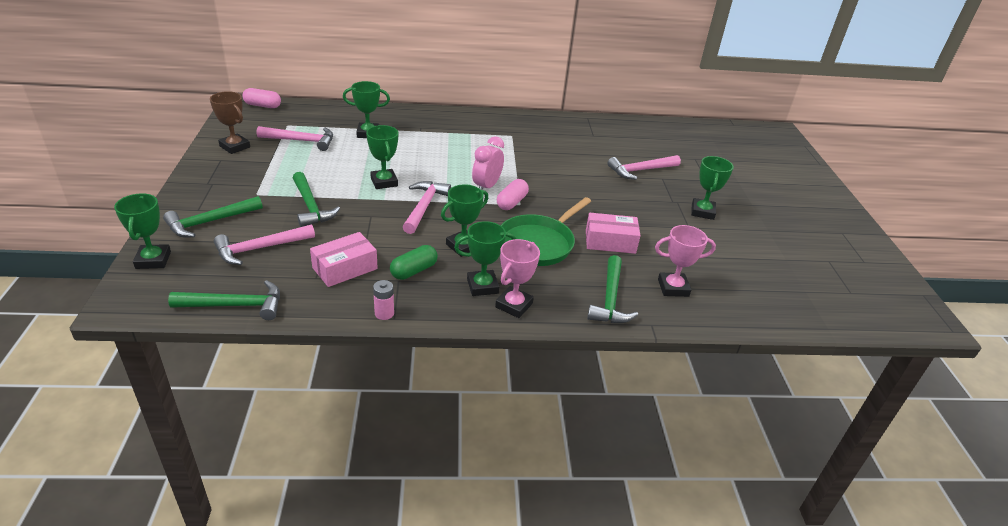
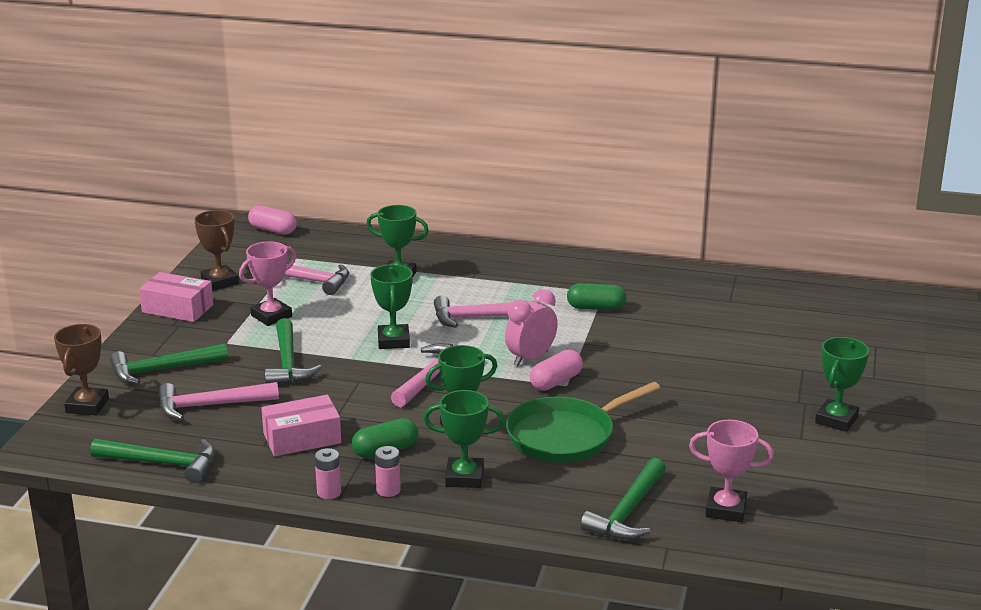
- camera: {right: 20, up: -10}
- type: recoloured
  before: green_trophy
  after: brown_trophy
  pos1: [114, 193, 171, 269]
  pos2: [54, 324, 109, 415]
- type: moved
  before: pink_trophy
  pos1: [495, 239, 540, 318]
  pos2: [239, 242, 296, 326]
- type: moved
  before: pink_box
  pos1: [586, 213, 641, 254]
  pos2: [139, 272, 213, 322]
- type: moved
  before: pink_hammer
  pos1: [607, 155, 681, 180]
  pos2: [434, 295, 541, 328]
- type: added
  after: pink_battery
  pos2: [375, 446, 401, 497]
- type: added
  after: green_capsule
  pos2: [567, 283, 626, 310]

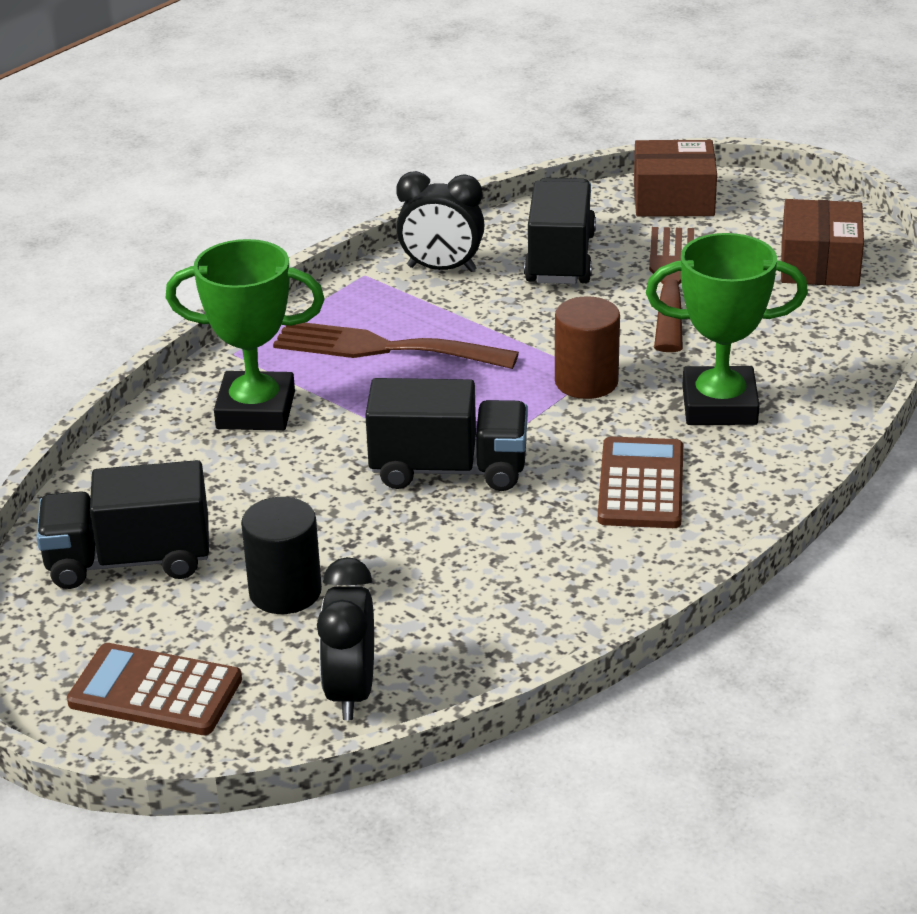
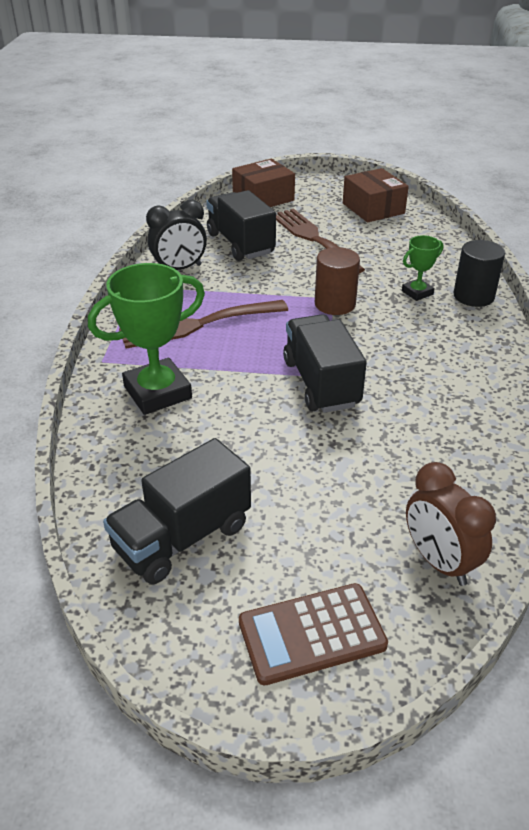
- camera: {right: -35, up: 5}
- type: moved
  before: black_cylinder
  pos1: [241, 497, 322, 614]
  pos2: [453, 240, 505, 307]
- type: recoloured
  before: black_clock
  after: brown_clock
  pos1: [317, 557, 374, 720]
  pos2: [406, 462, 496, 586]
- type: turned
  before: black_truck
  pos1: [365, 378, 528, 491]
  pos2: [283, 314, 367, 413]
  turn: -75
- type: removed
  before: brown_calculator
  pos1: [598, 436, 683, 528]
- type: resized
  before: green_trophy
  pos1: [646, 233, 808, 425]
  pos2: [402, 235, 443, 301]
  scale: 0.52

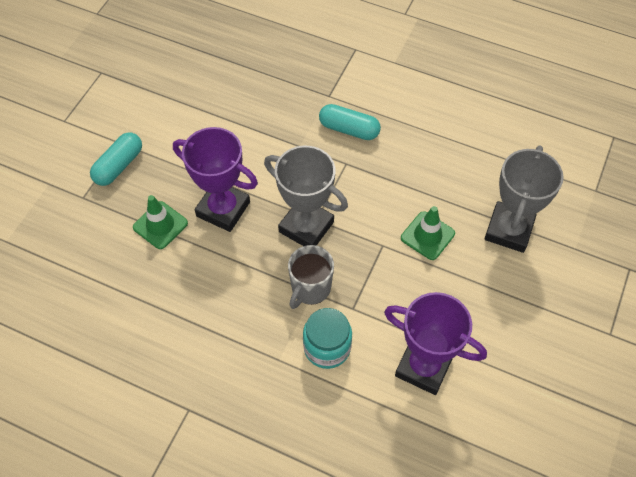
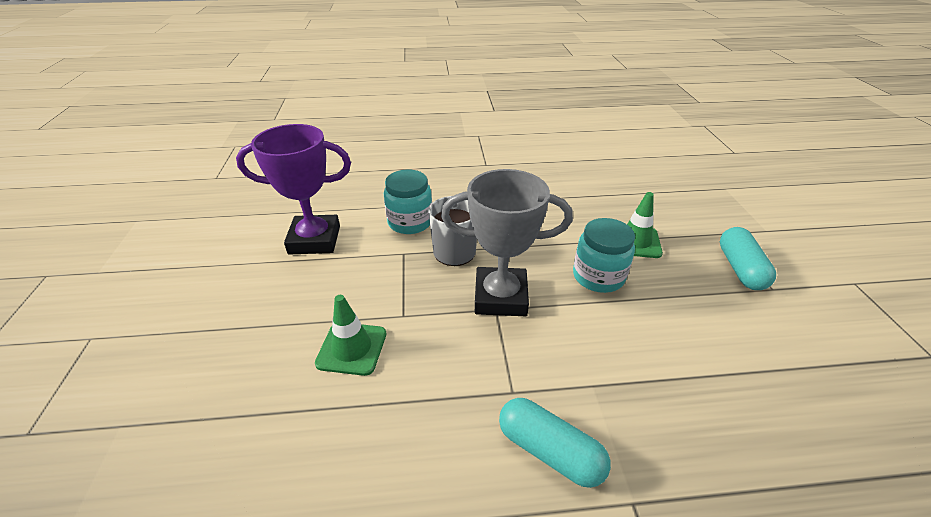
- camera: {right: 150, up: -20}
- type: replaced
  before: purple_trophy
  after: turquoise_jar
  pos1: [173, 127, 258, 232]
  pos2: [573, 218, 635, 293]
- type: turned
  before: turquoise_capsule
  pos1: [319, 104, 381, 140]
  pos2: [499, 398, 611, 488]
  turn: 45
- type: removed
  before: grey_trophy
  pos1: [484, 145, 564, 253]

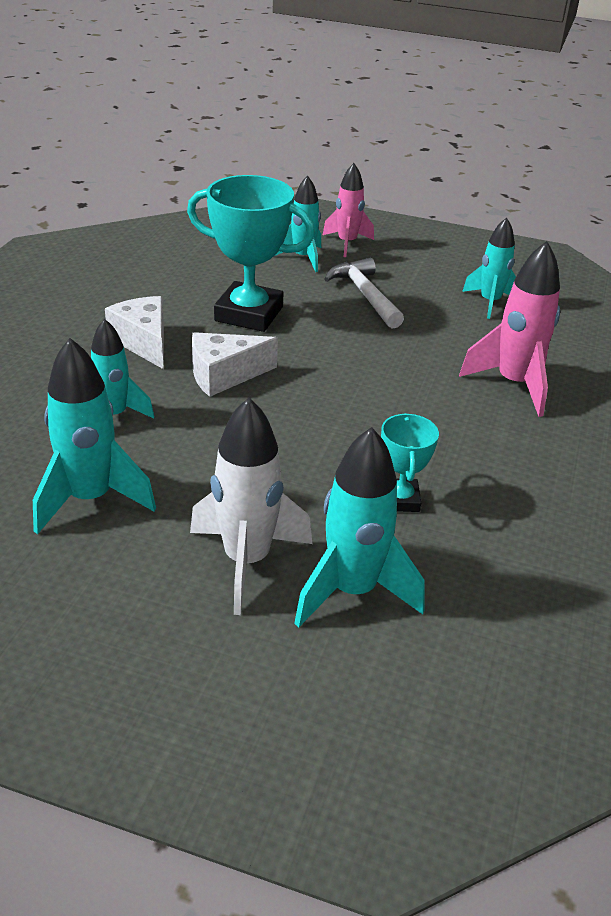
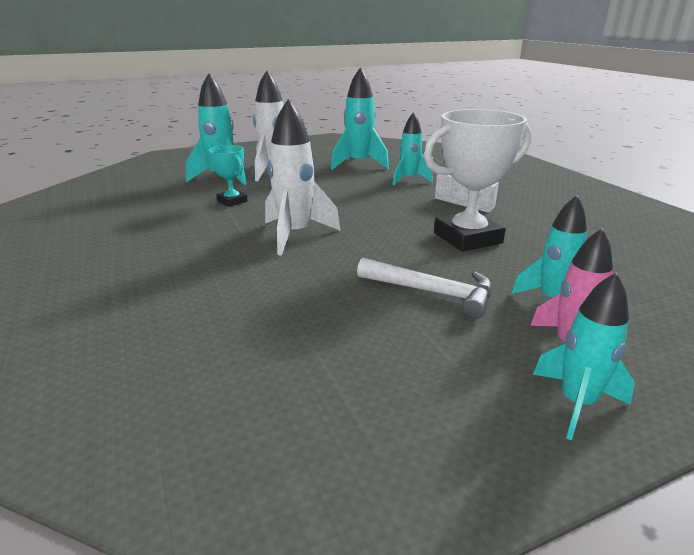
- camera: {right: 140, up: -10}
- type: recoloured
  before: turquoise_trophy
  after: white_trophy
  pos1: [187, 175, 315, 332]
  pos2: [424, 109, 531, 252]
- type: removed
  before: white_cheese
  pos1: [192, 332, 278, 397]
- type: removed
  before: pink_rocket
  pos1: [459, 241, 560, 417]
- type: moved
  before: turquoise_rocket
  pos1: [462, 217, 516, 319]
  pos2: [533, 273, 635, 440]
- type: added
  after: white_rocket
  pos2: [265, 99, 341, 256]

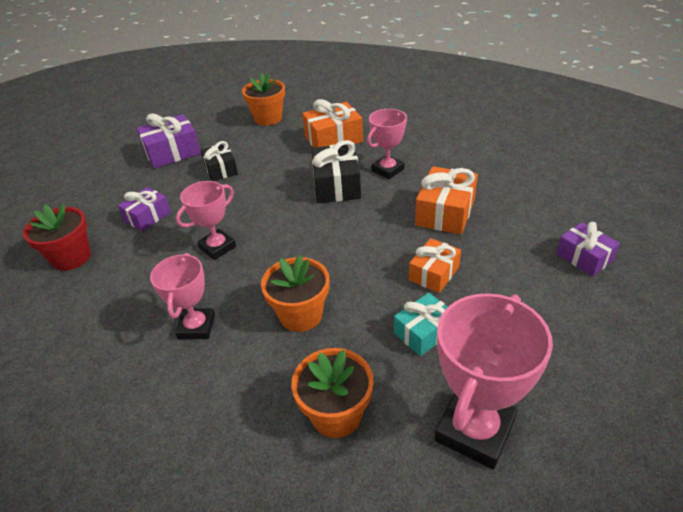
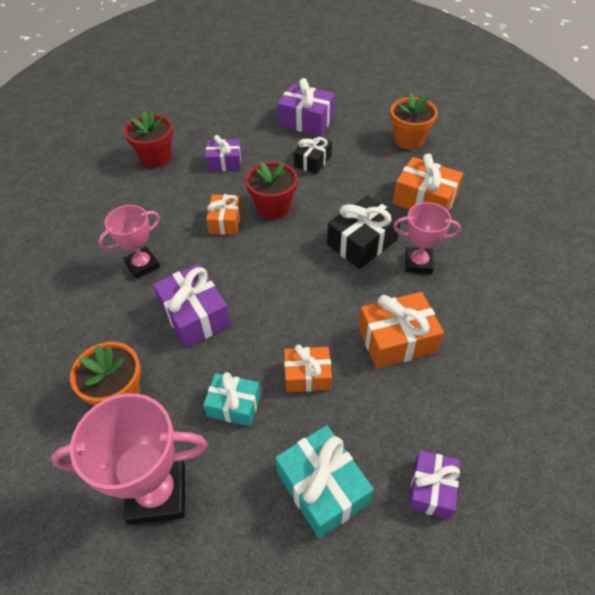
- camera: {right: 50, up: 10}
- type: replaced
  before: pink_trophy
  after: orange_gift
  pos1: [176, 181, 236, 260]
  pos2: [206, 194, 242, 235]
- type: replaced
  before: orange_flower_pot
  after: purple_gift
  pos1: [261, 255, 329, 332]
  pos2: [153, 264, 231, 348]
- type: added
  after: red_flower_pot
  pos2: [245, 161, 298, 220]
- type: added
  after: turquoise_gift
  pos2: [275, 425, 374, 538]

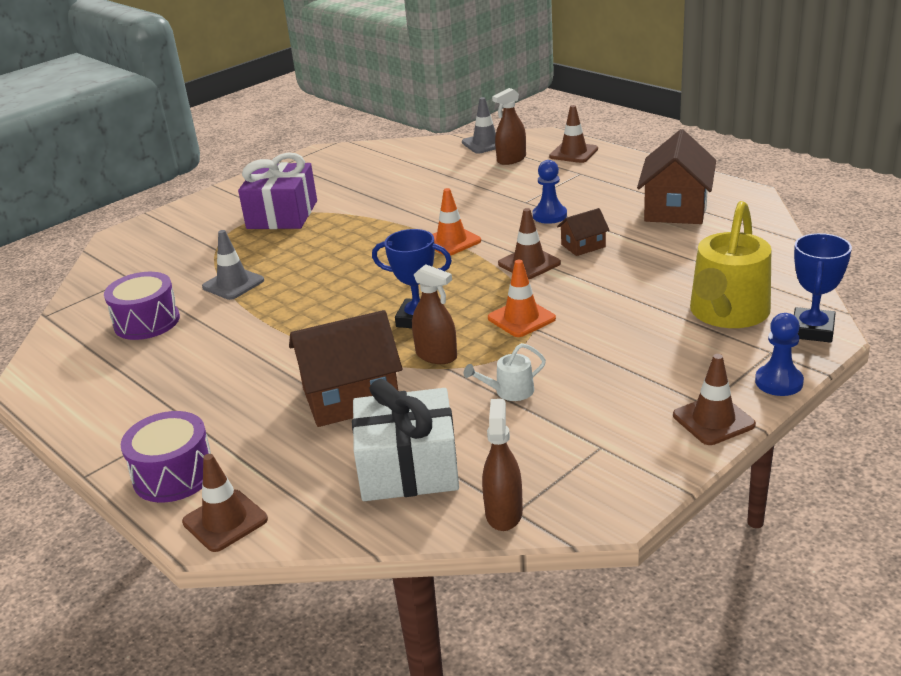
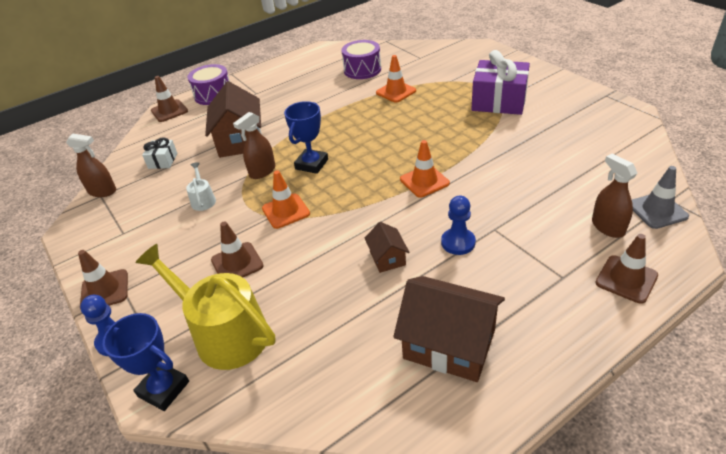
- camera: {right: 100, up: 10}
- type: recoloured
  before: grey_traffic_cone
  after: orange_traffic_cone
  pos1: [202, 230, 264, 300]
  pos2: [376, 55, 416, 103]
- type: resized
  before: white_gift
  pos1: [352, 379, 459, 501]
  pos2: [142, 138, 177, 169]
  scale: 0.49
- type: moved
  before: brown_traffic_cone
  pos1: [498, 208, 561, 279]
  pos2: [211, 221, 264, 278]

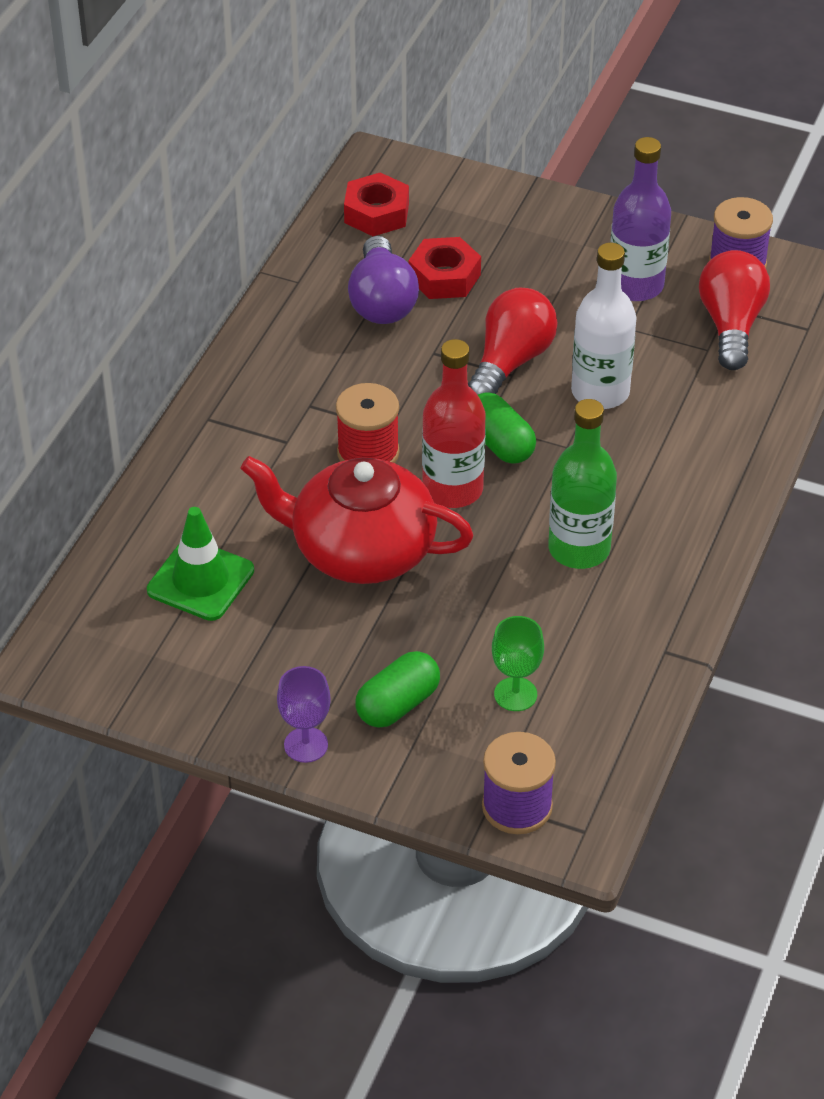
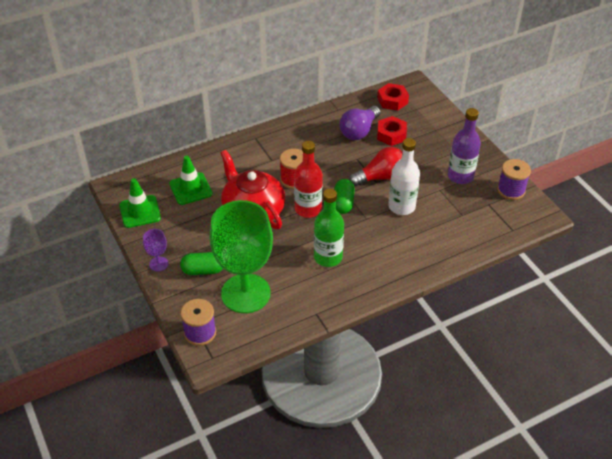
- camera: {right: 40, up: 0}
- type: resized
  before: green_goblet
  pos1: [492, 616, 544, 711]
  pos2: [210, 200, 273, 313]
  scale: 2.5
- type: removed
  before: red_light_bulb
  pos1: [699, 250, 770, 370]
- type: added
  after: green_traffic_cone
  pos2: [119, 178, 161, 228]

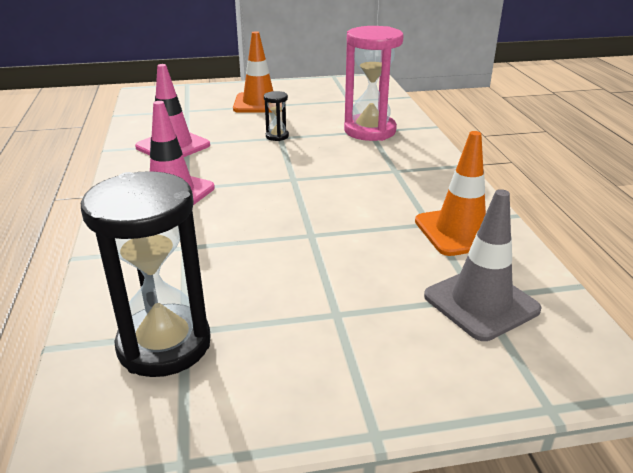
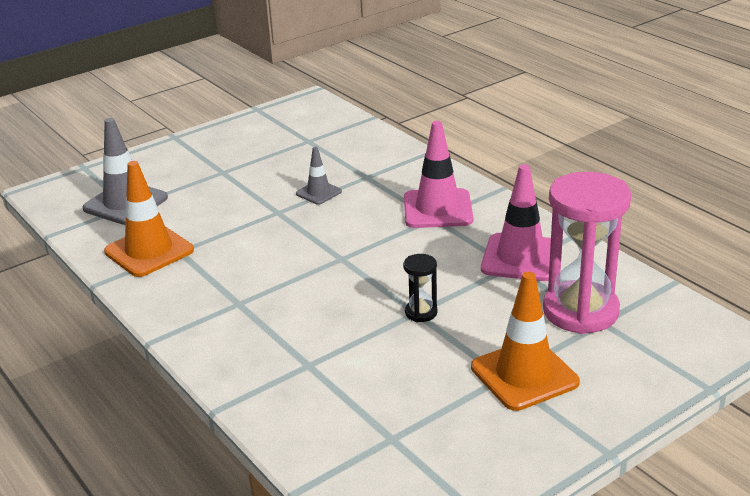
- camera: {right: 155, up: 0}
- type: removed
  before: black_hourglass
  pos1: [81, 171, 211, 377]
- type: moved
  before: pink_hourglass
  pos1: [344, 26, 404, 141]
  pos2: [543, 172, 631, 334]
- type: added
  after: grey_traffic_cone
  pos2: [296, 147, 342, 205]

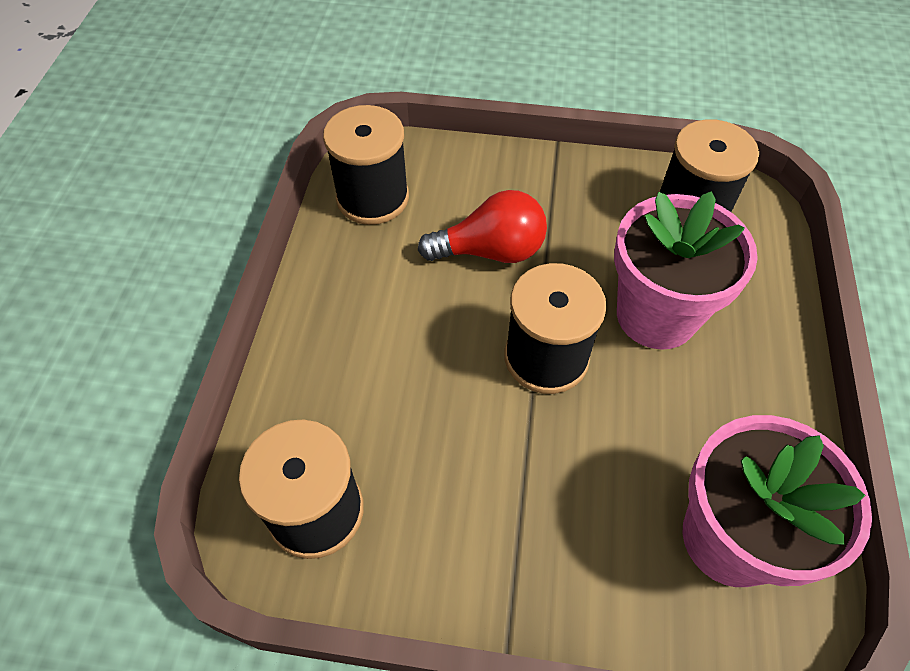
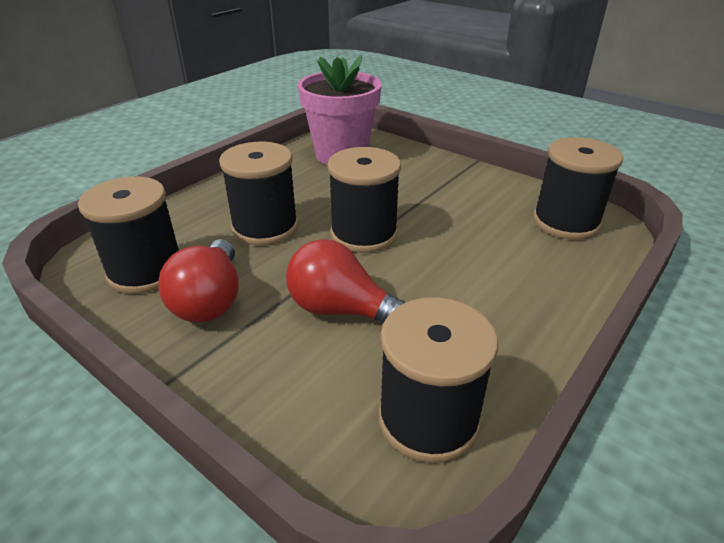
- camera: {right: -150, up: -20}
- type: replaced
  before: pink_flower_pot
  after: black_spool
  pos1: [614, 191, 758, 350]
  pos2: [219, 142, 298, 245]
- type: added
  after: red_light_bulb
  pos2: [158, 239, 239, 323]

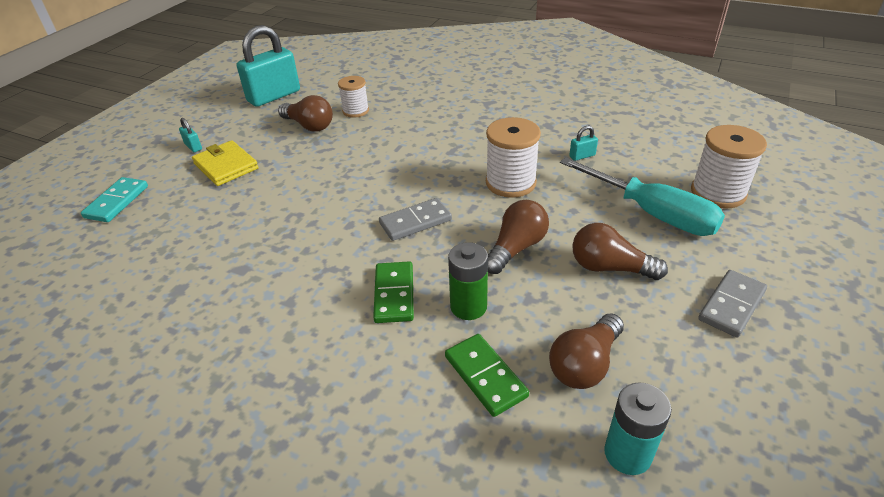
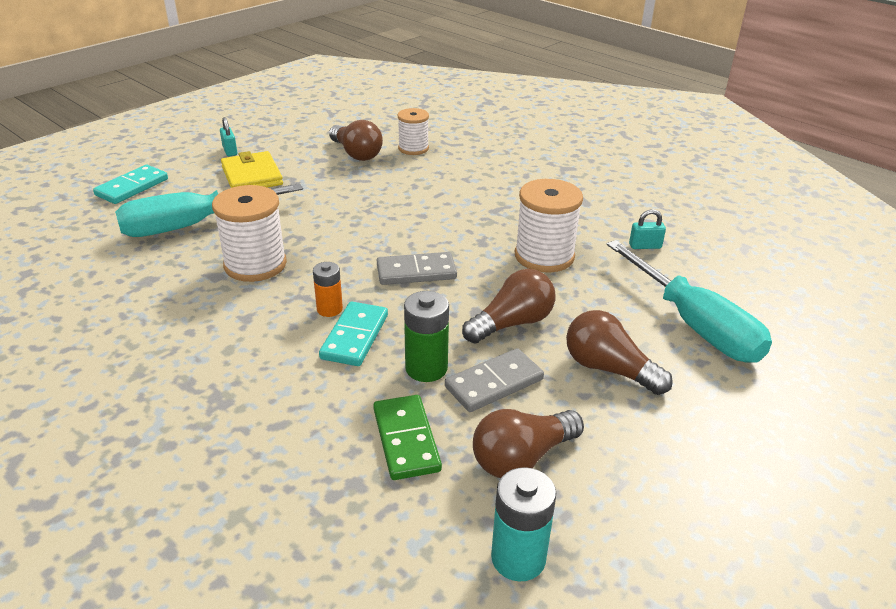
- camera: {right: 15, up: -5}
- type: removed
  before: turquoise_padlock
  pos1: [237, 25, 300, 107]
- type: recoloured
  before: green_domino
  after: turquoise_domino
  pos1: [373, 261, 414, 323]
  pos2: [319, 301, 388, 366]
- type: moved
  before: white_spool
  pos1: [691, 125, 767, 209]
  pos2: [212, 185, 287, 282]
- type: moved
  before: grey_domino
  pos1: [698, 270, 767, 337]
  pos2: [445, 348, 544, 412]
- type: added
  after: turquoise_screwdriver
  pos2: [115, 183, 303, 237]
- type: added
  after: orange_battery
  pos2: [313, 262, 343, 317]

